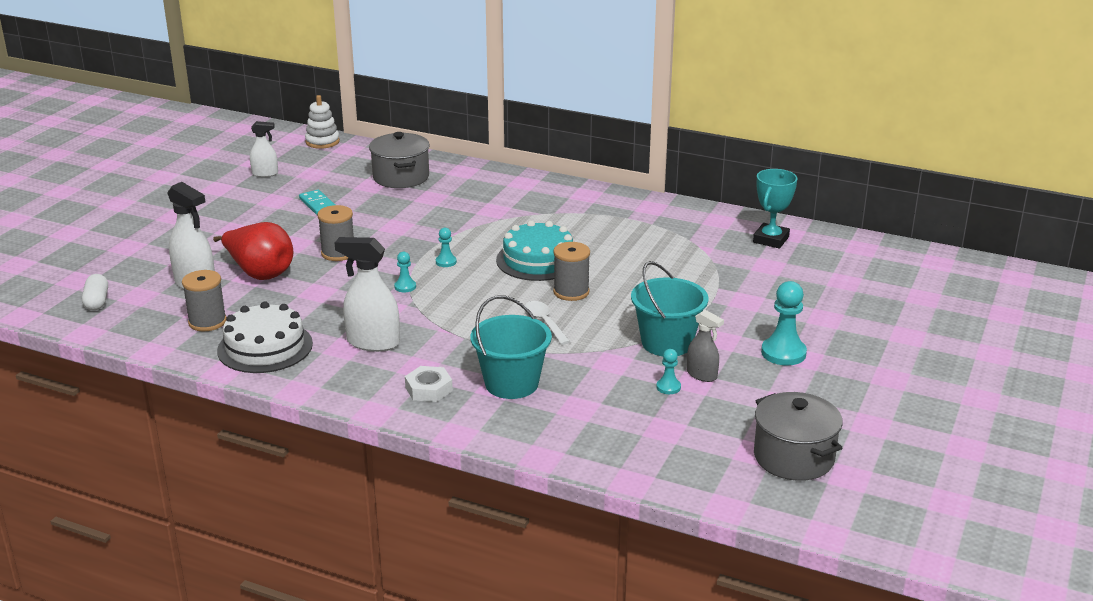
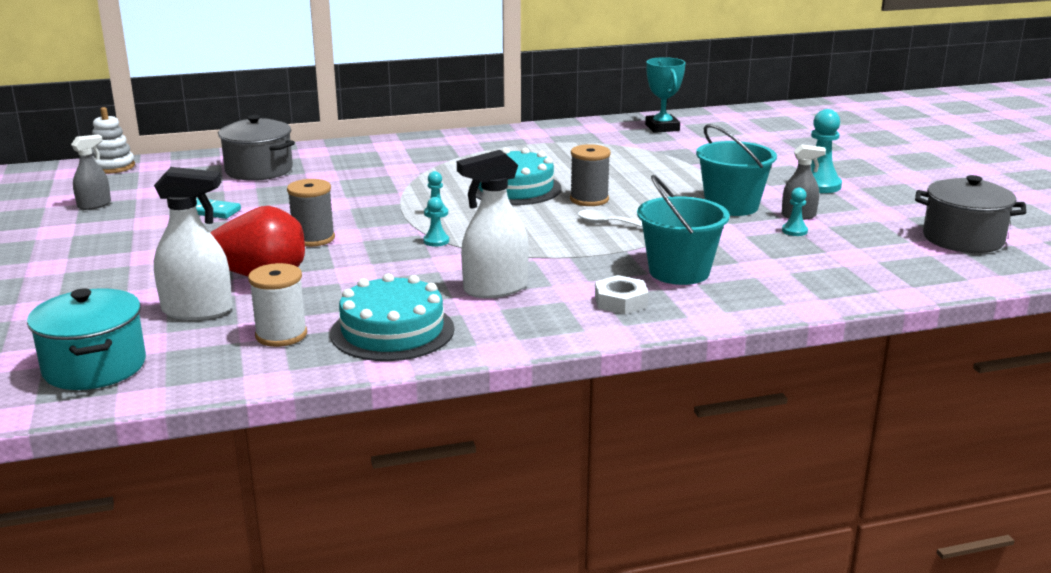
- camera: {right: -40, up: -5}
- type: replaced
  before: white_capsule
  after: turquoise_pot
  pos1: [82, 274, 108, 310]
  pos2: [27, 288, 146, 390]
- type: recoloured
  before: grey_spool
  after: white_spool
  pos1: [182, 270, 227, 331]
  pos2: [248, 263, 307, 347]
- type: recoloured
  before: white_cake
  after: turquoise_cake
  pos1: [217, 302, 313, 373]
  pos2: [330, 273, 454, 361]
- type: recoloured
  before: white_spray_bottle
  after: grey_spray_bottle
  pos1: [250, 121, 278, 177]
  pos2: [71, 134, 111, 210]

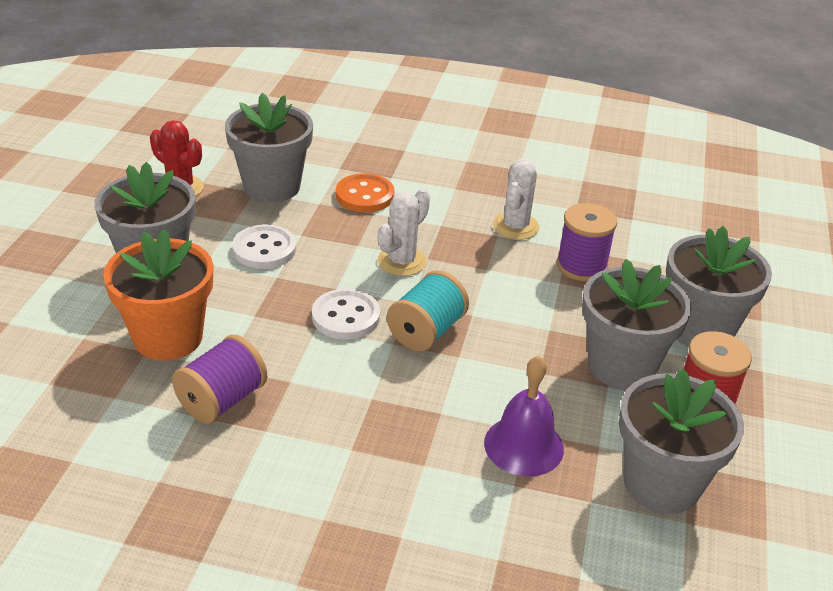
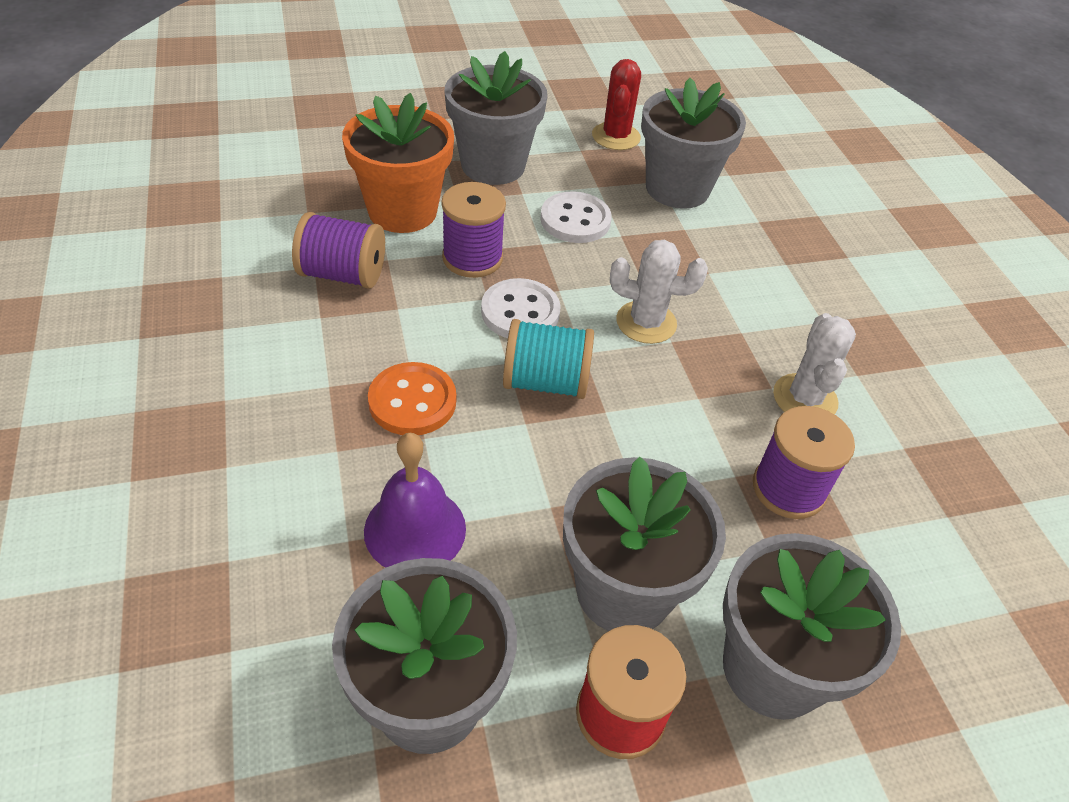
- camera: {right: 60, up: 10}
- type: moved
  before: orange_button
  pos1: [336, 173, 395, 212]
  pos2: [368, 362, 456, 435]
- type: turned
  before: white_cactus
  pos1: [493, 159, 540, 240]
  pos2: [773, 313, 856, 414]
  turn: -75
- type: added
  after: purple_spool
  pos2: [441, 182, 506, 278]

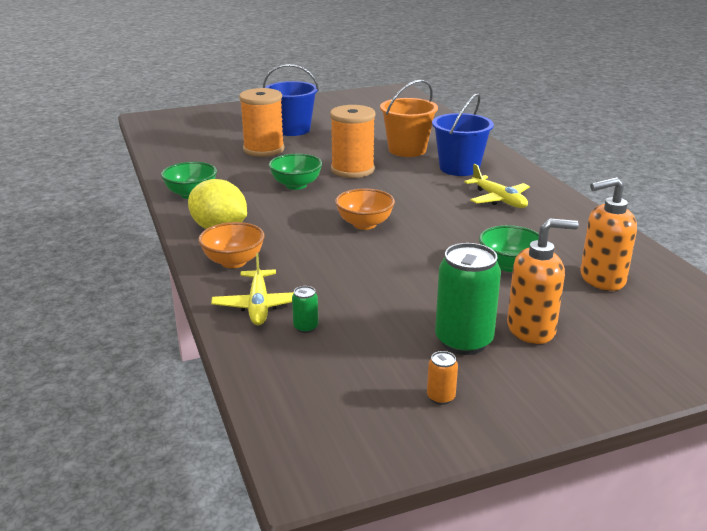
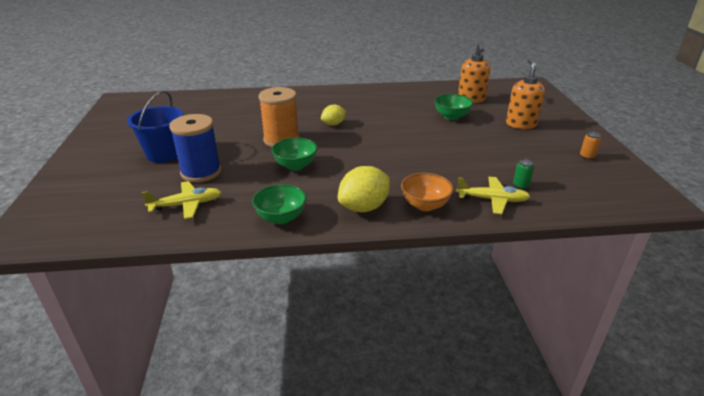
- camera: {right: -75, up: 5}
- type: recoloured
  before: orange_spool
  after: blue_spool
  pos1: [239, 88, 284, 157]
  pos2: [169, 114, 221, 183]
- type: removed
  before: orange_bowl
  pos1: [335, 189, 395, 230]
- type: removed
  before: orange_bucket
  pos1: [380, 80, 438, 157]
- type: removed
  before: blue_bucket
  pos1: [432, 93, 494, 176]
- type: removed
  before: green_can
  pos1: [435, 243, 501, 355]
- type: moved
  before: yellow_plane
  pos1: [464, 164, 530, 208]
  pos2: [142, 181, 222, 219]
- type: added
  after: yellow_lemon
  pos2: [321, 105, 346, 126]

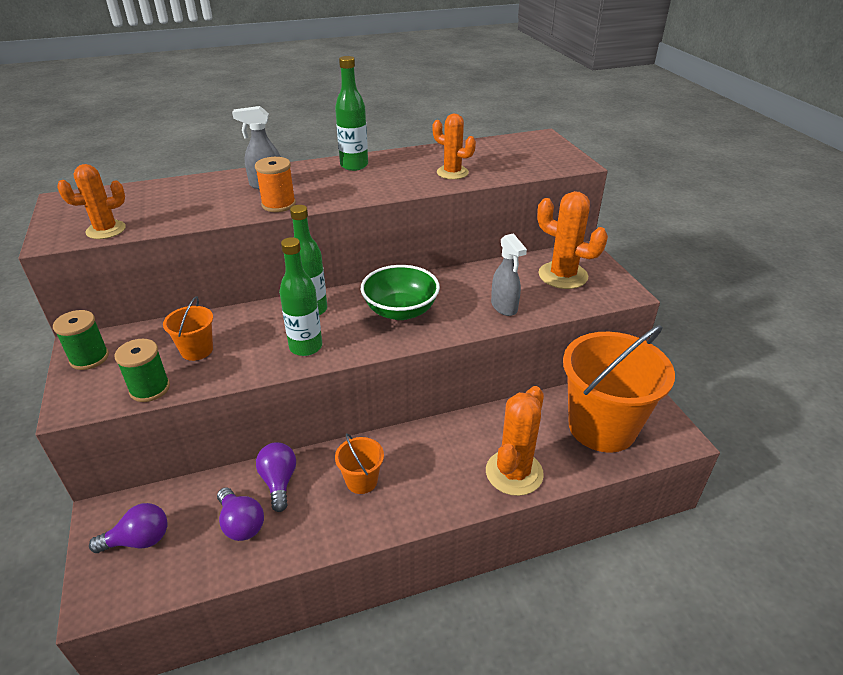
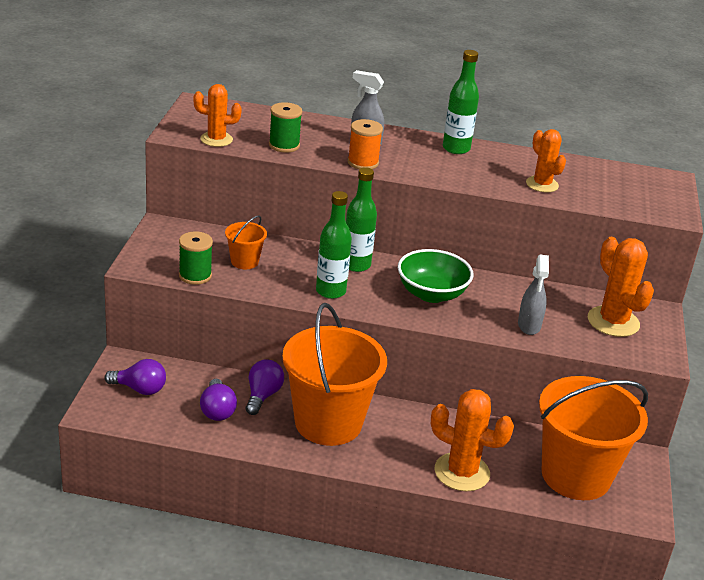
- camera: {right: 25, up: -5}
- type: moved
  before: green_spool
  pos1: [53, 310, 109, 370]
  pos2: [269, 102, 302, 152]
- type: resized
  before: orange_bucket
  pos1: [335, 433, 384, 494]
  pos2: [282, 303, 387, 446]
  scale: 2.3
- type: turned
  before: orange_cactus
  pos1: [486, 386, 544, 496]
  pos2: [431, 389, 514, 491]
  turn: 60

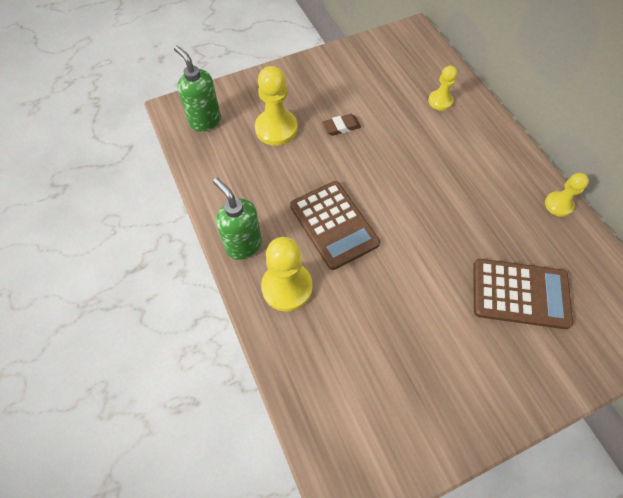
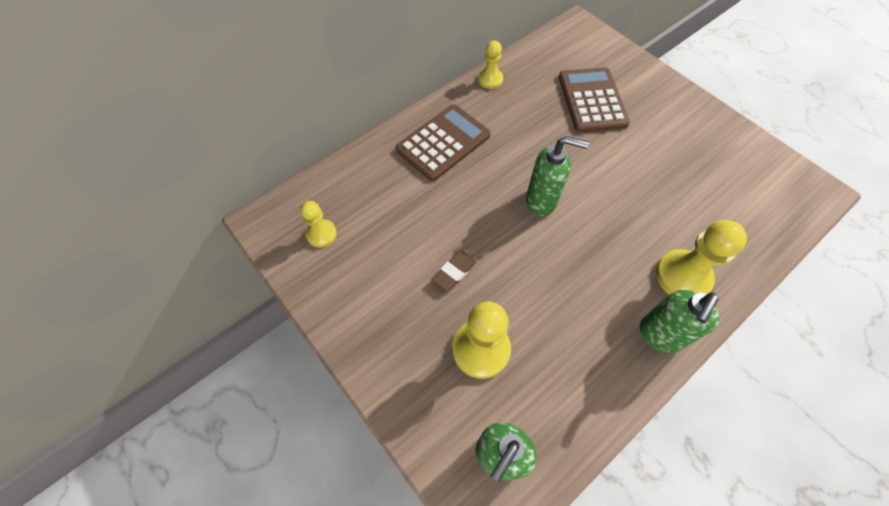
- camera: {right: -105, up: 0}
- type: moved
  before: brown_calculator
  pos1: [290, 181, 380, 270]
  pos2: [396, 104, 491, 181]
- type: turned
  before: brown_eraser
  pos1: [322, 114, 361, 136]
  pos2: [432, 251, 476, 291]
  turn: 75
- type: moved
  before: yellow_pawn
  pos1: [428, 66, 457, 111]
  pos2: [300, 201, 337, 248]
- type: added
  after: green_soap_dispenser
  pos2: [526, 136, 589, 216]

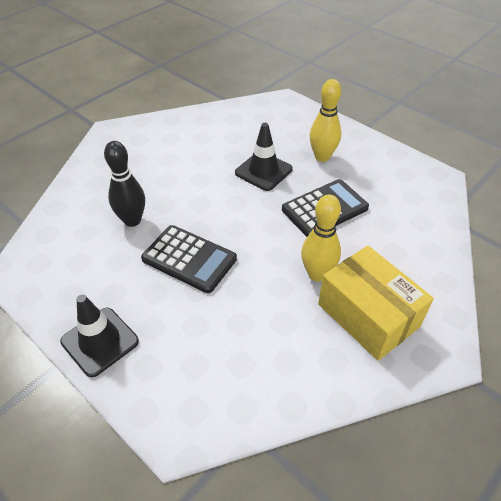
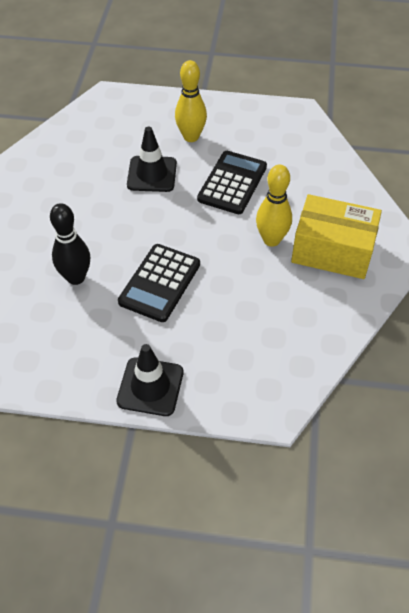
- camera: {right: -35, up: 5}
- type: turned
  before: black_calculator
  pos1: [141, 225, 237, 293]
  pos2: [118, 244, 200, 322]
  turn: 120

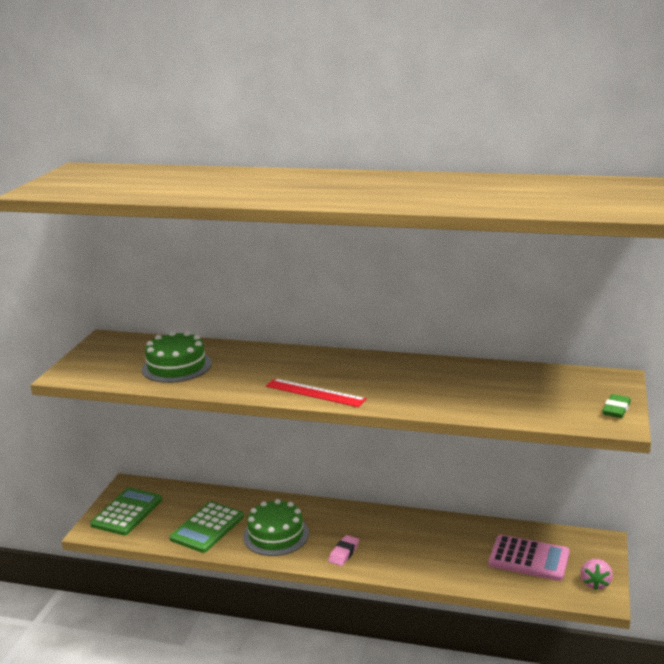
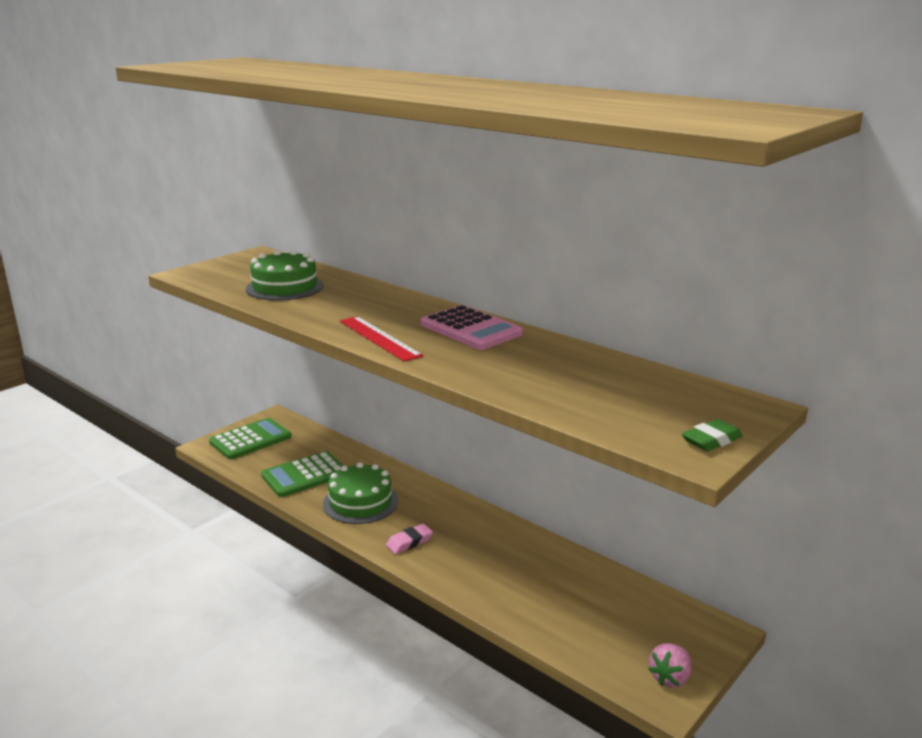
- camera: {right: 25, up: 0}
- type: moved
  before: pink_calculator
  pos1: [488, 535, 570, 581]
  pos2: [420, 305, 523, 350]

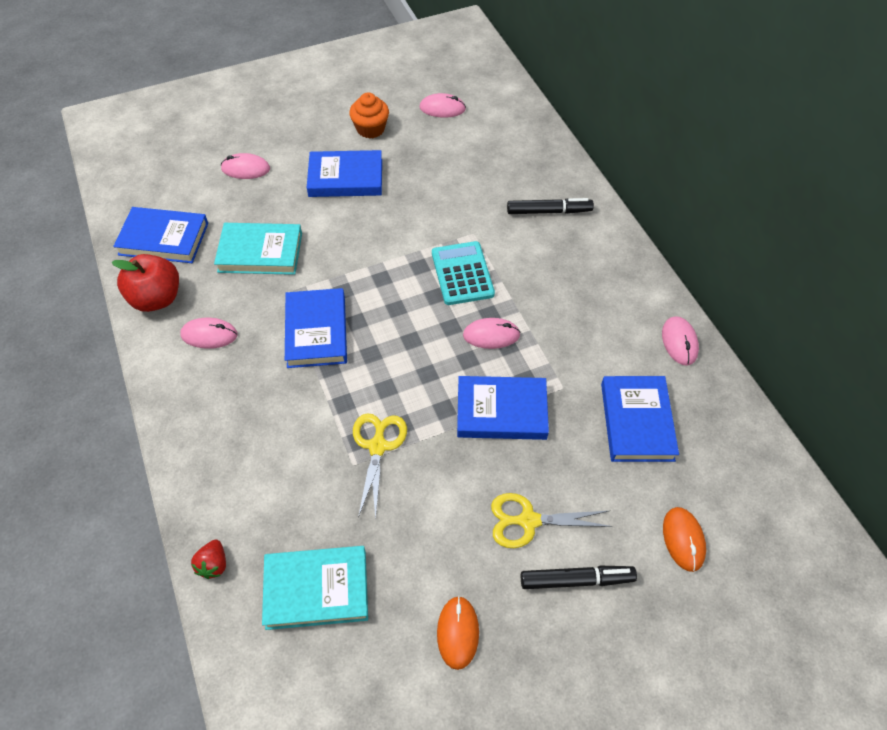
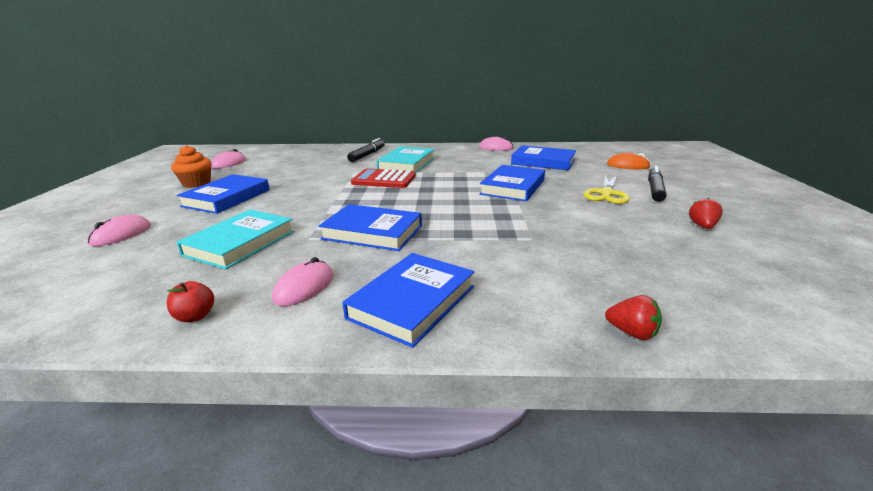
- camera: {right: -65, up: -30}
- type: resized
  before: red_apple
  pos1: [112, 254, 179, 312]
  pos2: [167, 281, 214, 322]
  scale: 0.49
- type: moved
  before: blue_book
  pos1: [113, 207, 208, 263]
  pos2: [342, 253, 474, 348]
- type: moved
  before: turquoise_book
  pos1: [262, 546, 368, 630]
  pos2: [376, 146, 435, 173]
- type: removed
  before: yellow_scissors
  pos1: [353, 413, 407, 520]
- type: recoloured
  before: turquoise_calculator
  after: red_calculator
  pos1: [432, 241, 495, 305]
  pos2: [351, 168, 416, 188]
- type: replaced
  before: orange_mouse
  after: red_strawberry
  pos1: [437, 596, 479, 670]
  pos2: [689, 198, 723, 229]
- type: removed
  before: pink_mouse
  pos1: [463, 318, 521, 349]

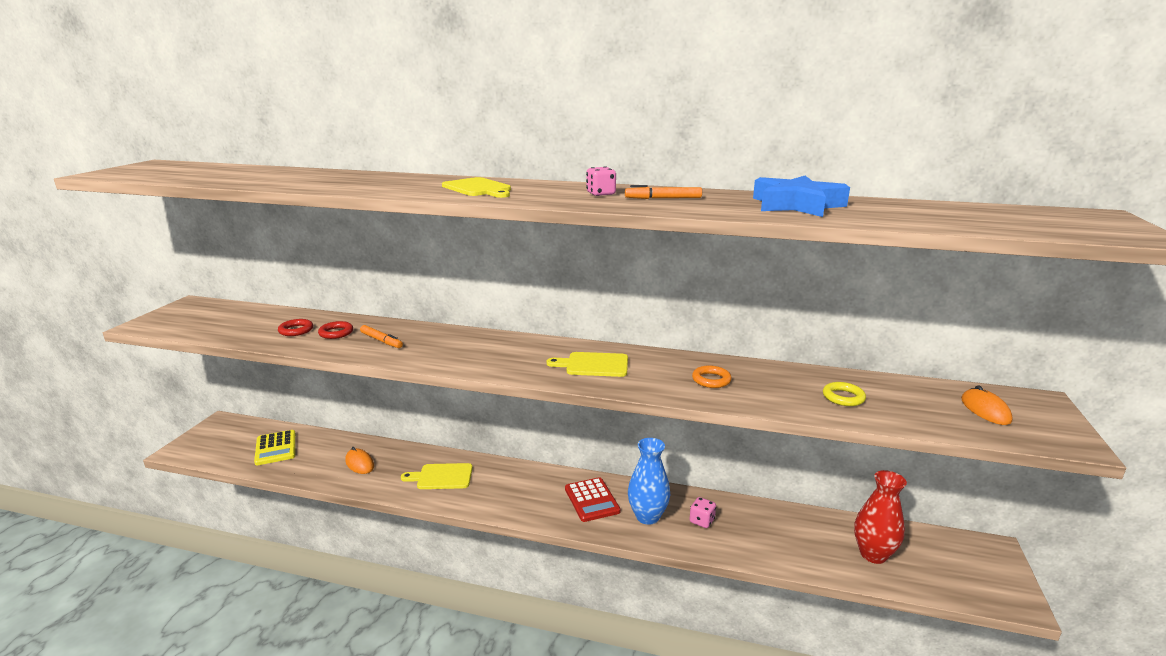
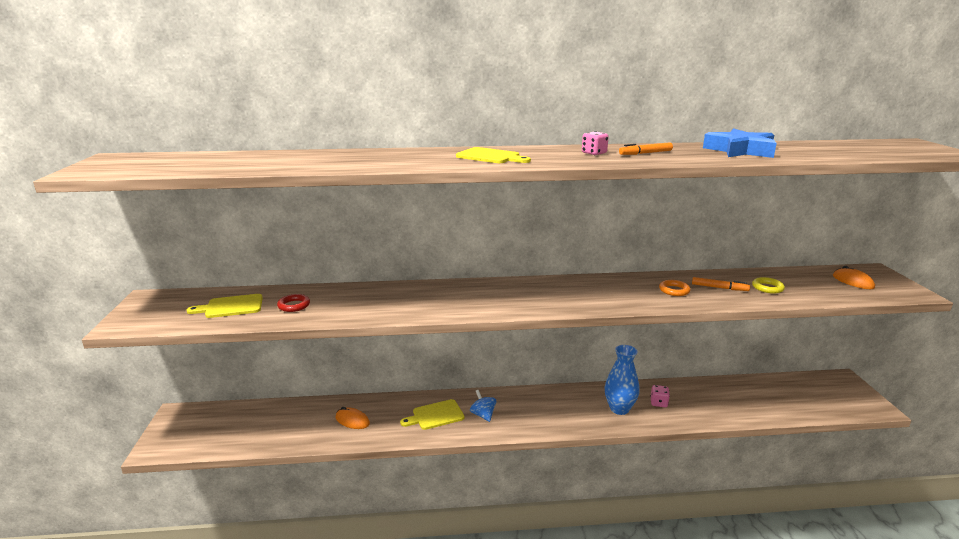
- camera: {right: -20, up: 0}
- type: removed
  before: yellow_calculator
  pos1: [254, 430, 296, 465]
- type: removed
  before: red_ring
  pos1: [318, 321, 353, 339]
- type: moved
  before: orange_marker
  pos1: [360, 325, 403, 348]
  pos2: [692, 277, 750, 291]
- type: moved
  before: yellow_cutting_board
  pos1: [547, 352, 628, 377]
  pos2: [187, 294, 263, 318]
- type: removed
  before: red_calculator
  pos1: [565, 477, 621, 522]
- type: removed
  before: red_vase
  pos1: [854, 470, 907, 564]
- type: added
  after: blue_spinning_top
  pos2: [470, 390, 496, 422]

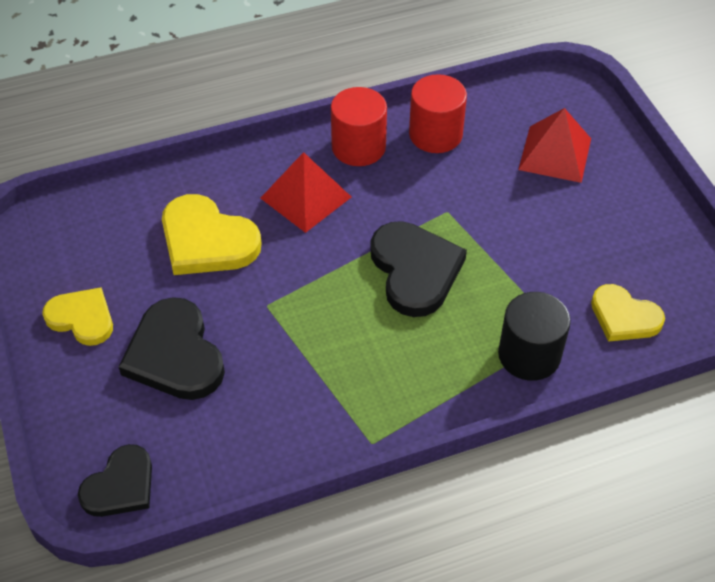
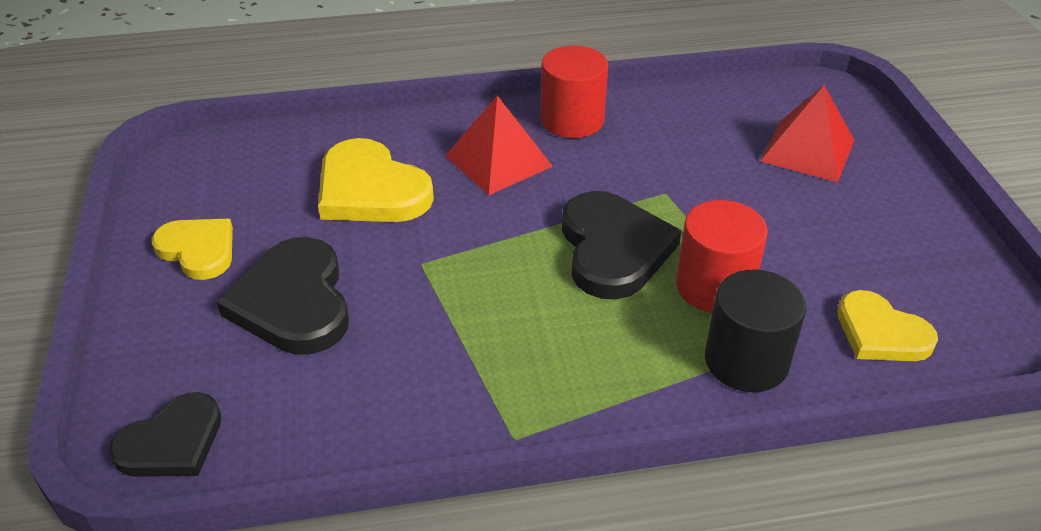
- camera: {right: 10, up: -10}
- type: moved
  before: red_cylinder
  pos1: [409, 74, 467, 153]
  pos2: [676, 200, 768, 313]

